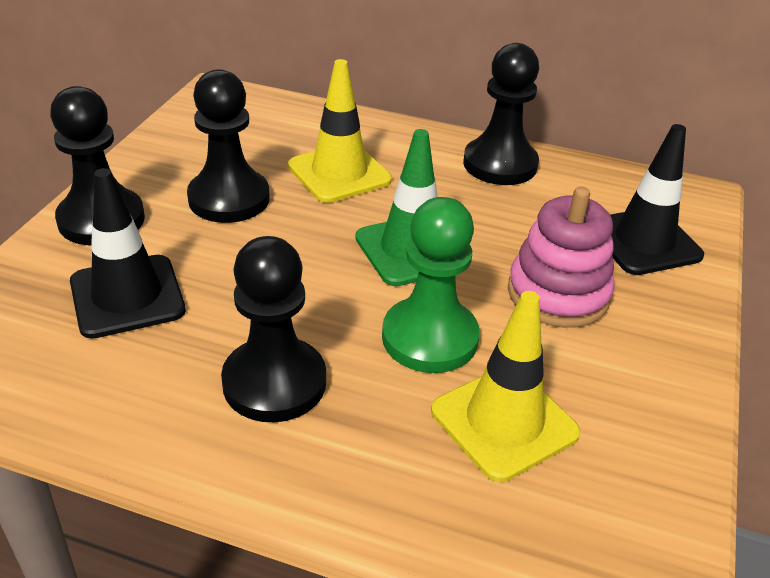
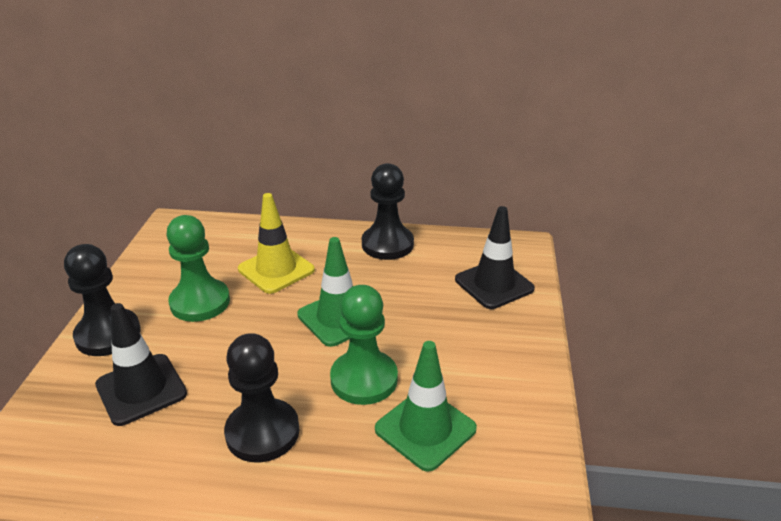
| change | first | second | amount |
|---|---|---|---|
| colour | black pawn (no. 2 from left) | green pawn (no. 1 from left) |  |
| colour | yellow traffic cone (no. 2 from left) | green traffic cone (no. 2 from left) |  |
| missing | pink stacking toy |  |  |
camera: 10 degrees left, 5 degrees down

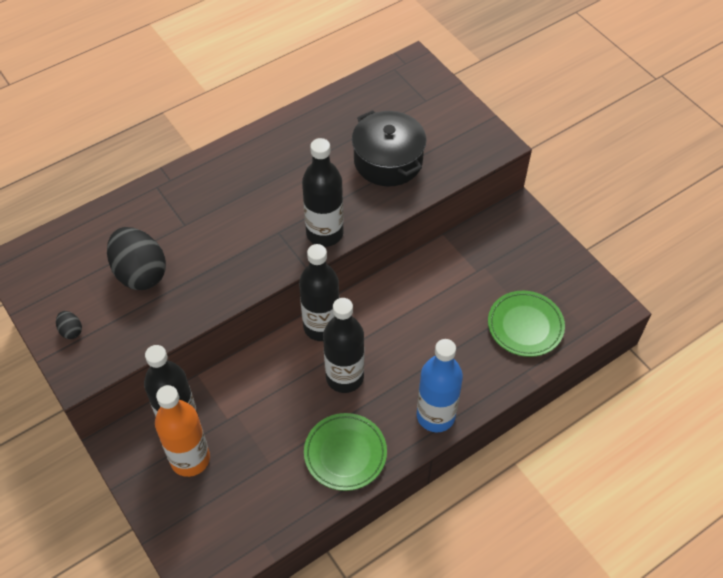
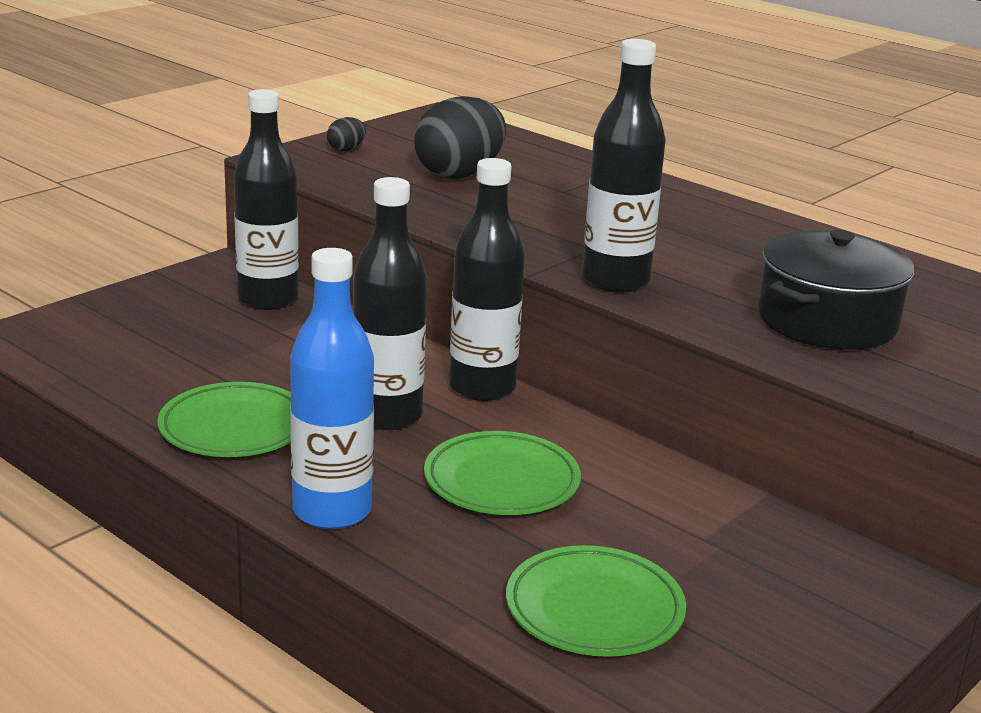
| change | first | second | amount |
|---|---|---|---|
| appeared |  | green plate (no. 2 from left) |  |
| missing | orange bottle |  |  |
camera: 75 degrees right, 30 degrees down

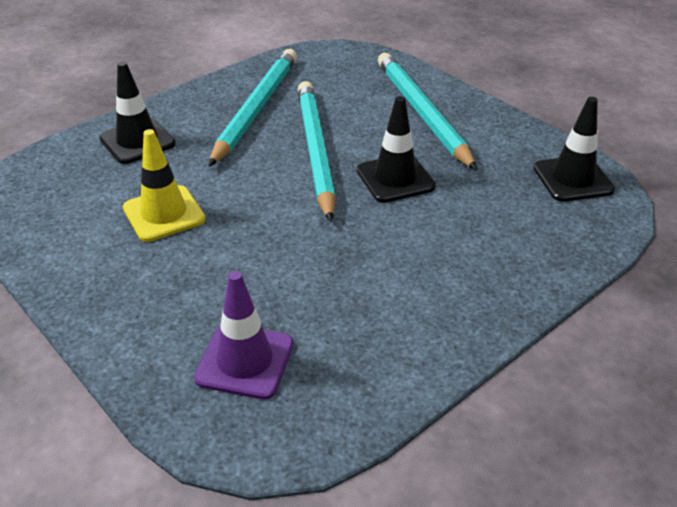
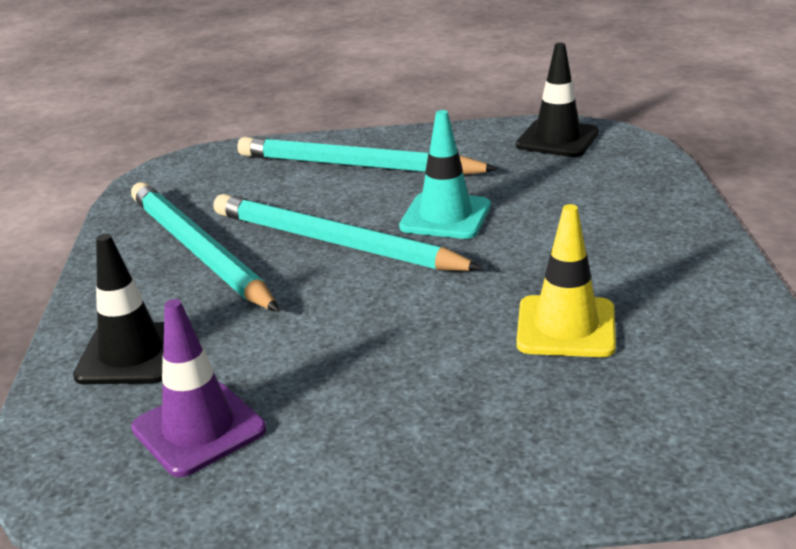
| change | first | second | amount |
|---|---|---|---|
| relocated | purple traffic cone |  |  |
| colour | black traffic cone (no. 2 from left) | turquoise traffic cone |  |
| relocated | yellow traffic cone |  |  |
camera: 50 degrees left, 10 degrees down

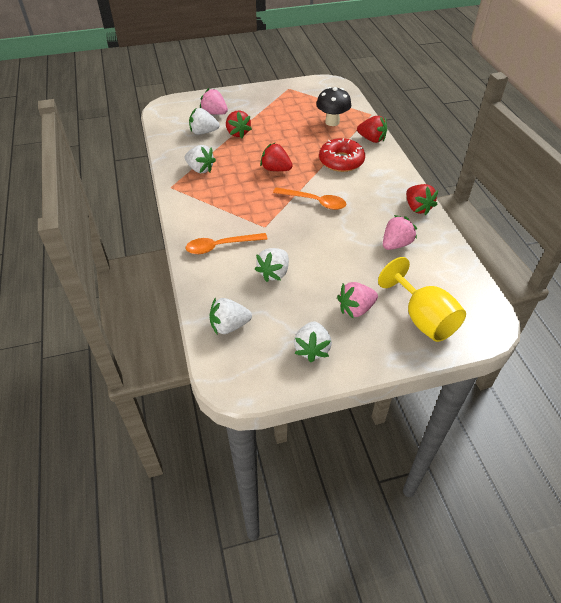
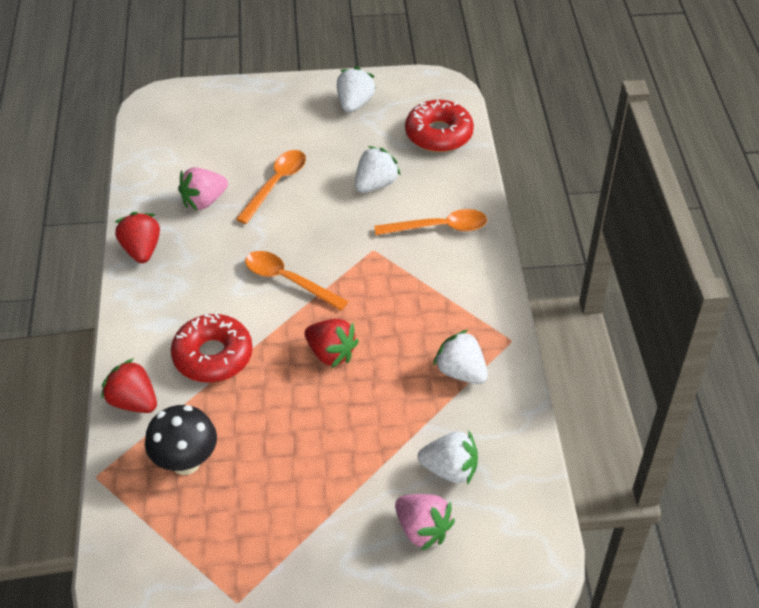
| change | first | second | amount |
|---|---|---|---|
| appeared |  | orange spoon (no. 1 from left) |  |
| exchanged | white strawberry (no. 3 from left) | red donut (no. 2 from left) |  |
| missing | red strawberry (no. 1 from left) |  |  |
| missing | pink strawberry (no. 2 from left) |  |  |
| missing | yellow goblet |  |  |
camera: 170 degrees left, 0 degrees up

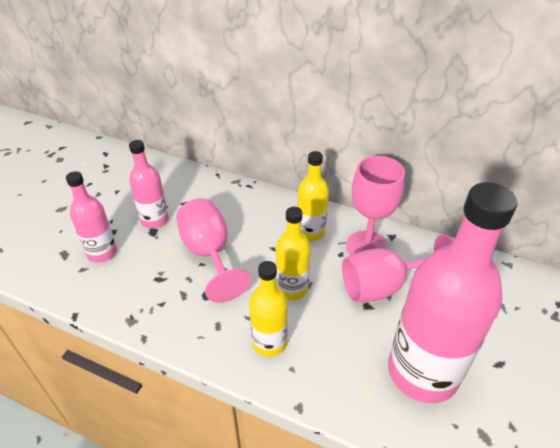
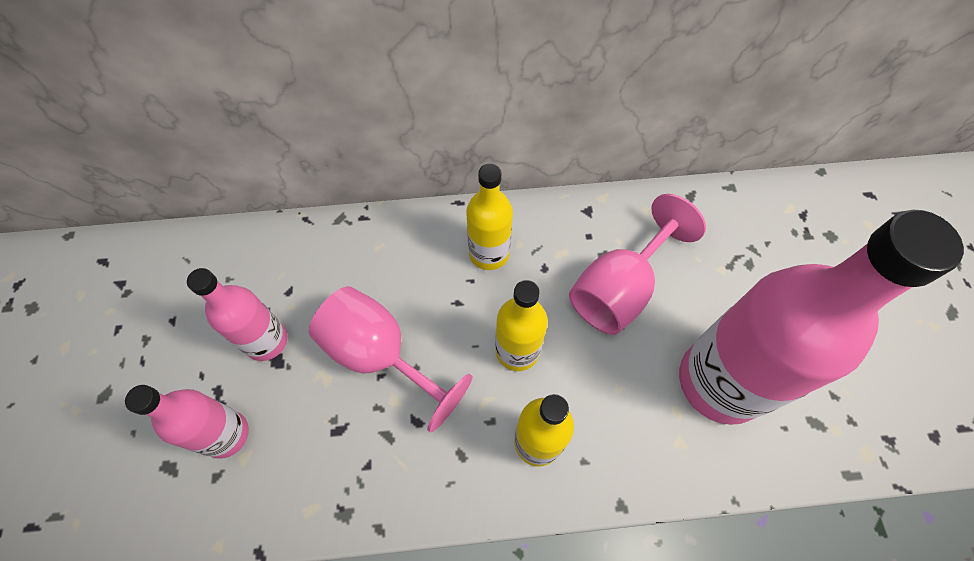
| change | first | second | amount |
|---|---|---|---|
| missing | pink goblet (no. 2 from left) |  |  |
camera: 30 degrees left, 20 degrees up

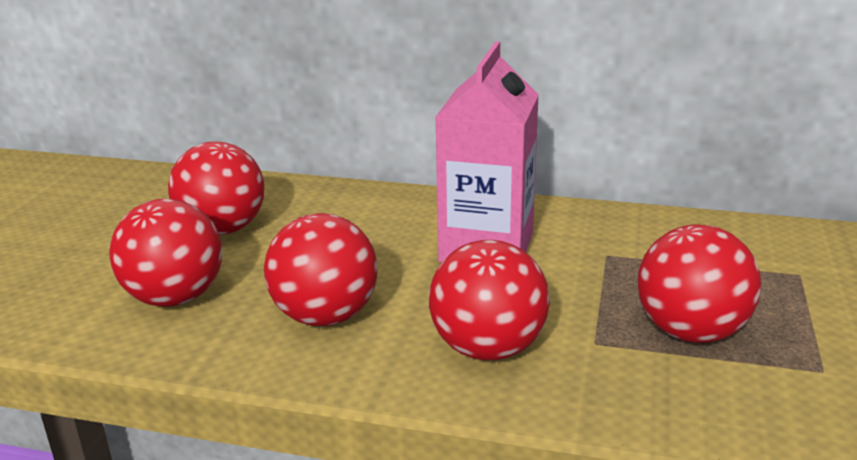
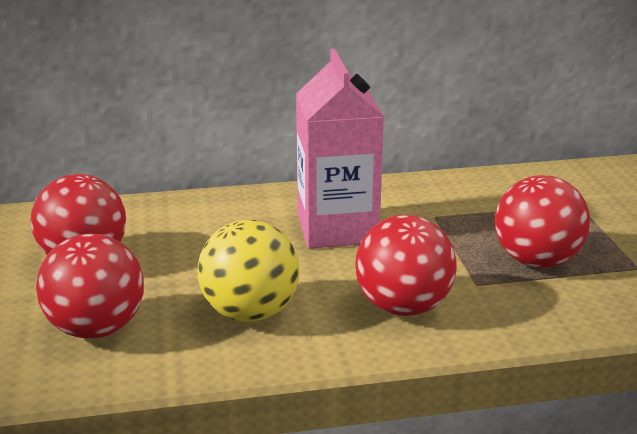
| change | first | second | amount |
|---|---|---|---|
| colour | red ball (no. 3 from left) | yellow ball |  |
camera: 25 degrees left, 0 degrees up

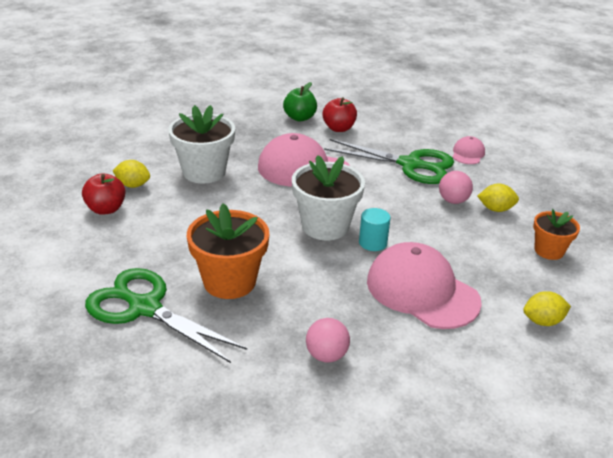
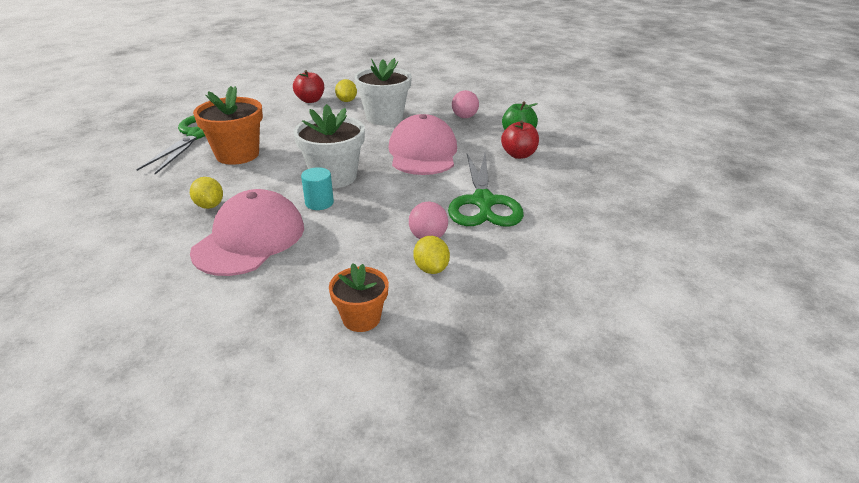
| change | first | second | amount |
|---|---|---|---|
| relocated | yellow lemon (no. 3 from left in the first image) | yellow lemon (no. 1 from left) |  |
| relocated | pink ball (no. 1 from left in the first image) | pink ball (no. 2 from left) |  |
| missing | pink cap (no. 3 from left) |  |  |
camera: 70 degrees right, 0 degrees up

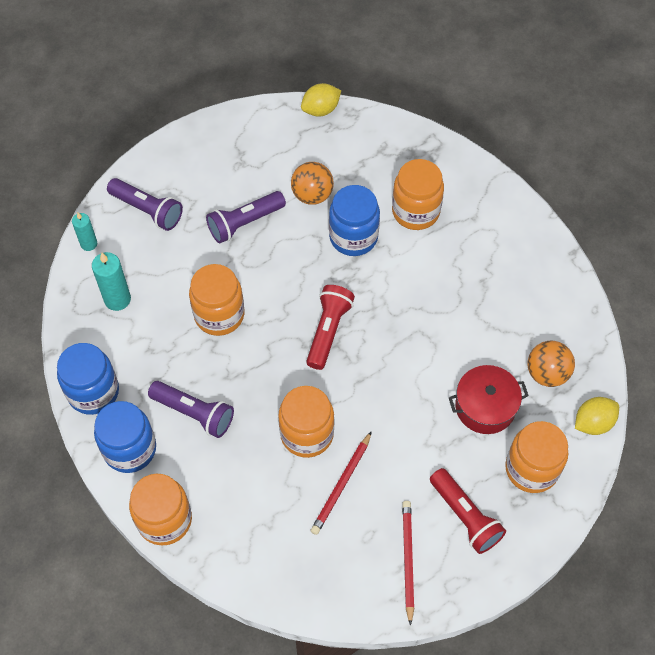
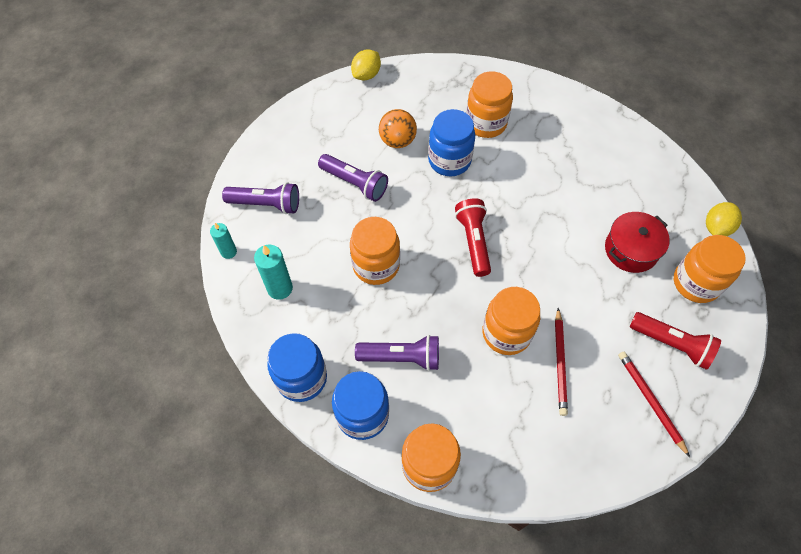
| change | first | second | amount |
|---|---|---|---|
| spun | purple flashlight (no. 3 from left in the first image) | purple flashlight (no. 2 from left) | 90 degrees counterclockwise |
| missing | orange ball (no. 2 from left) |  |  |
camera: 25 degrees left, 0 degrees up

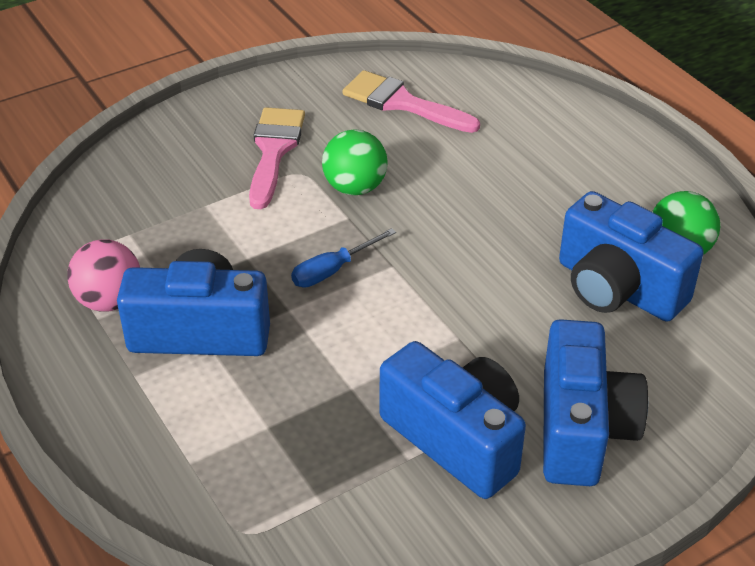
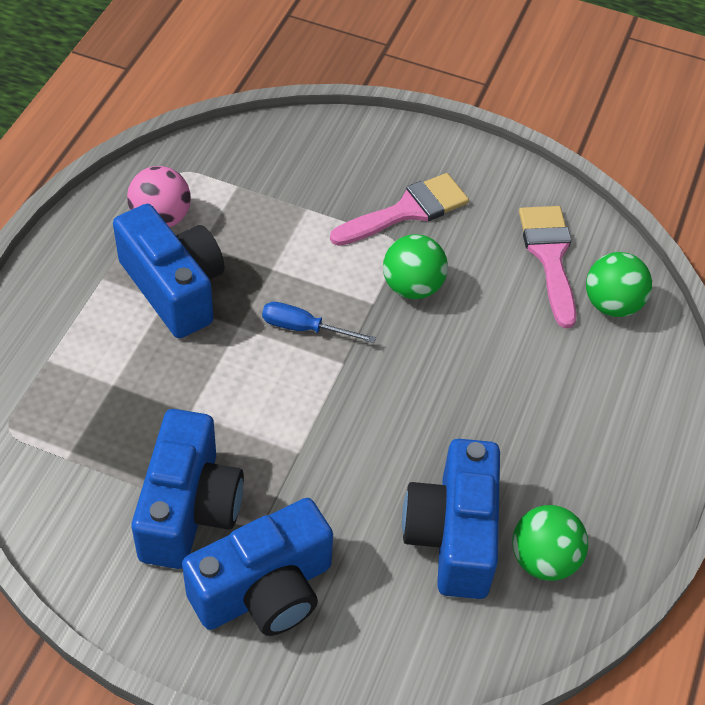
| change | first | second | amount |
|---|---|---|---|
| appeared |  | green ball (no. 3 from left) |  |
camera: 50 degrees right, 10 degrees up

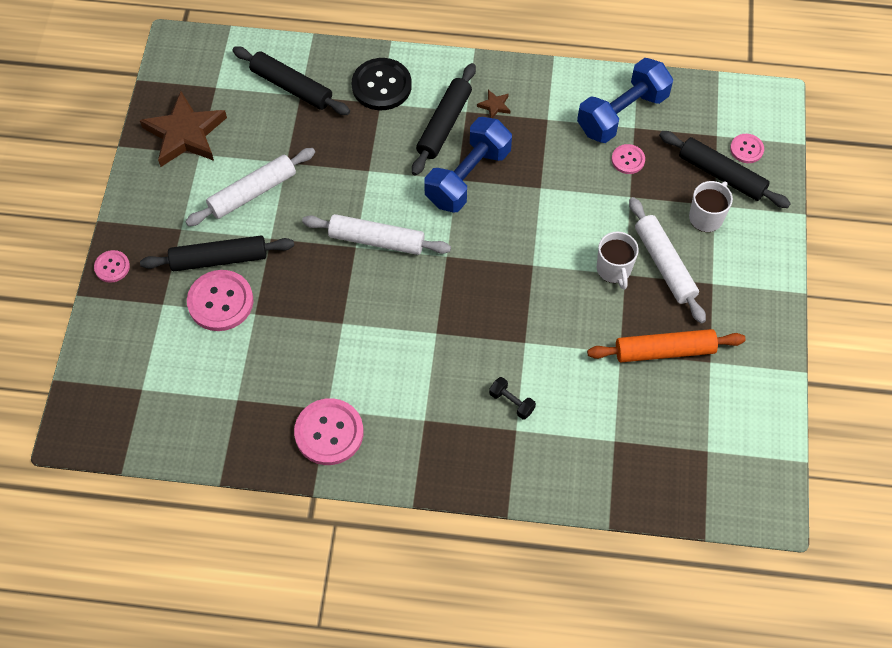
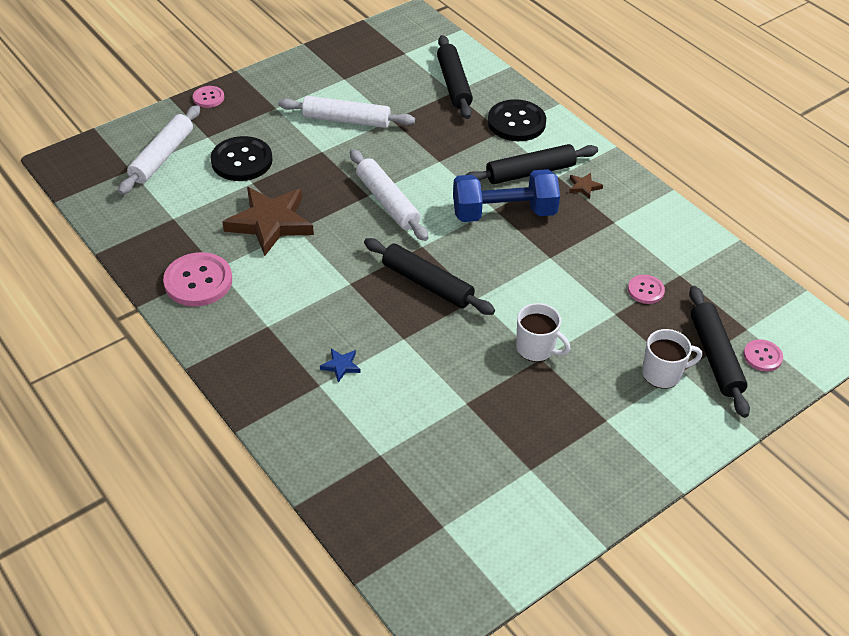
| change | first | second | amount |
|---|---|---|---|
| relocated | white rolling pin (no. 3 from left in the first image) | white rolling pin (no. 1 from left) |  |
| colour | pink button (no. 2 from left) | black button (no. 1 from left) |  |
| relocated | brown star (no. 1 from left) |  |  |
| exchanged | black dumbbell | blue star |  |
| relocated | black rolling pin (no. 1 from left) |  |  |
| spun | white mug (no. 1 from left) |  | 90 degrees counterclockwise |
| missing | blue dumbbell (no. 2 from left) |  |  |
| missing | orange rolling pin |  |  |
camera: 45 degrees right, 15 degrees down

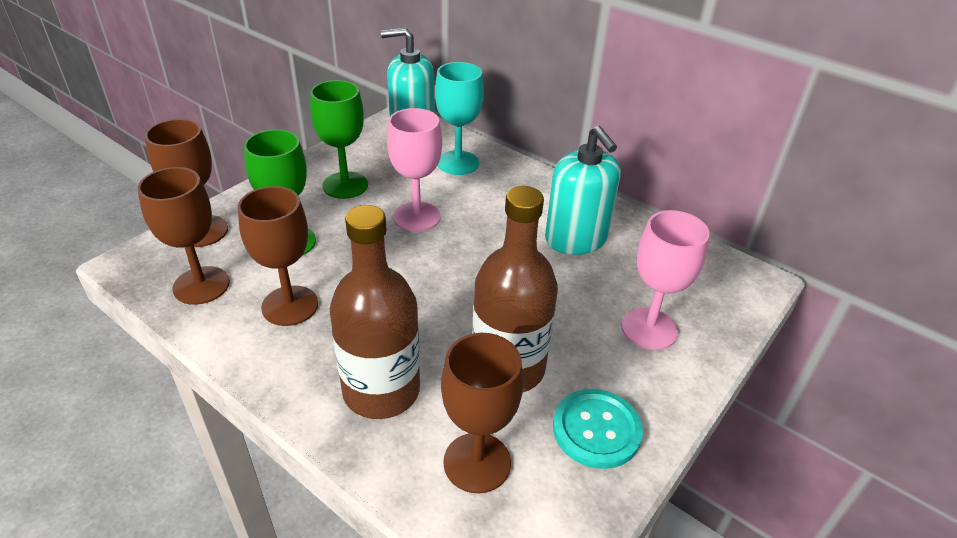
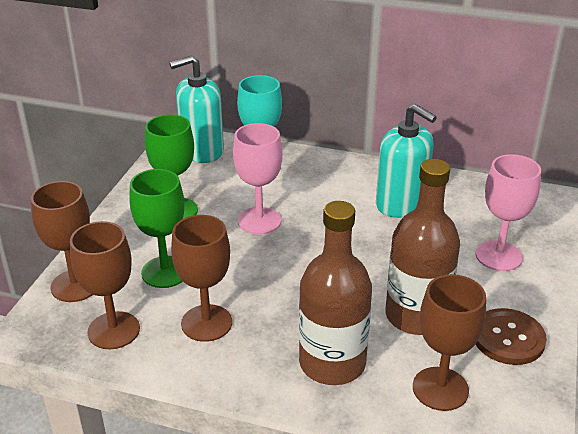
| change | first | second | amount |
|---|---|---|---|
| colour | turquoise button | brown button |  |
camera: 20 degrees left, 5 degrees down

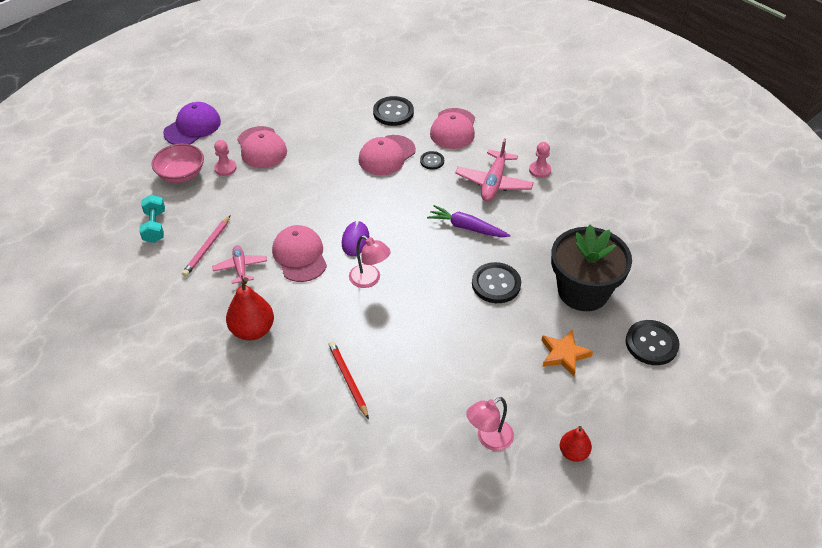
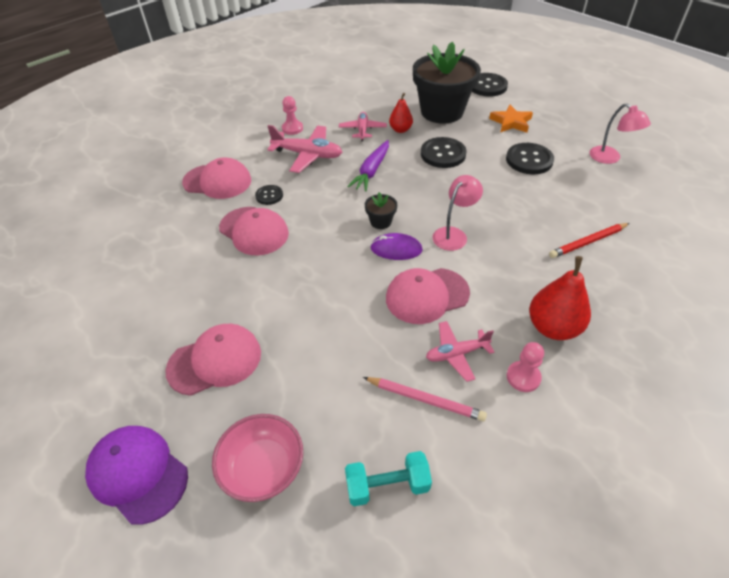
| change | first | second | amount |
|---|---|---|---|
| appeared |  | pink plane (no. 2 from left) |  |
| appeared |  | black flower pot (no. 1 from left) |  |
| relocated | red pear (no. 2 from left in the first image) | red pear (no. 1 from left) |  |
| relocated | black button (no. 1 from left in the first image) | black button (no. 4 from left) |  |
| relocated | pink pawn (no. 1 from left in the first image) | pink pawn (no. 2 from left) |  |
camera: 90 degrees left, 0 degrees up

